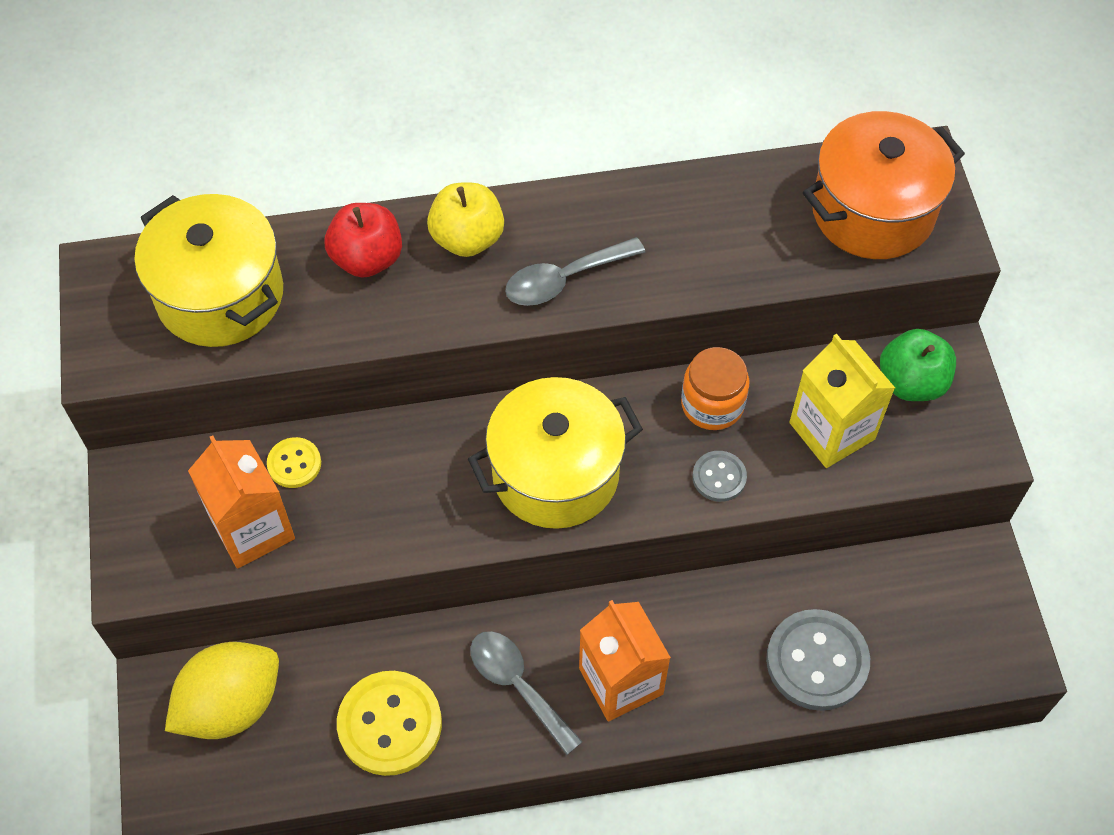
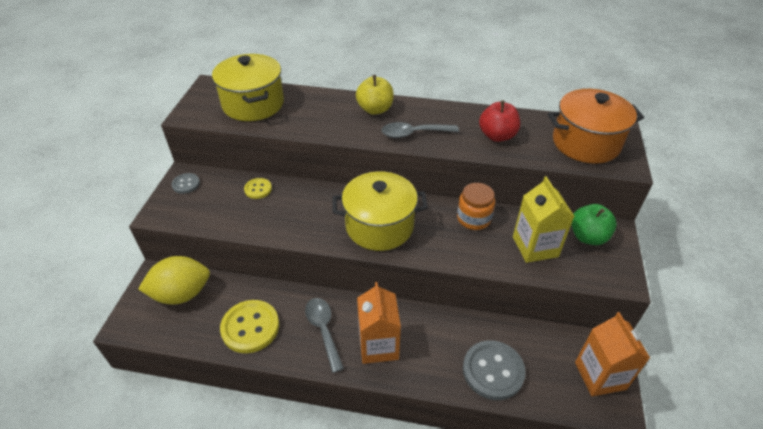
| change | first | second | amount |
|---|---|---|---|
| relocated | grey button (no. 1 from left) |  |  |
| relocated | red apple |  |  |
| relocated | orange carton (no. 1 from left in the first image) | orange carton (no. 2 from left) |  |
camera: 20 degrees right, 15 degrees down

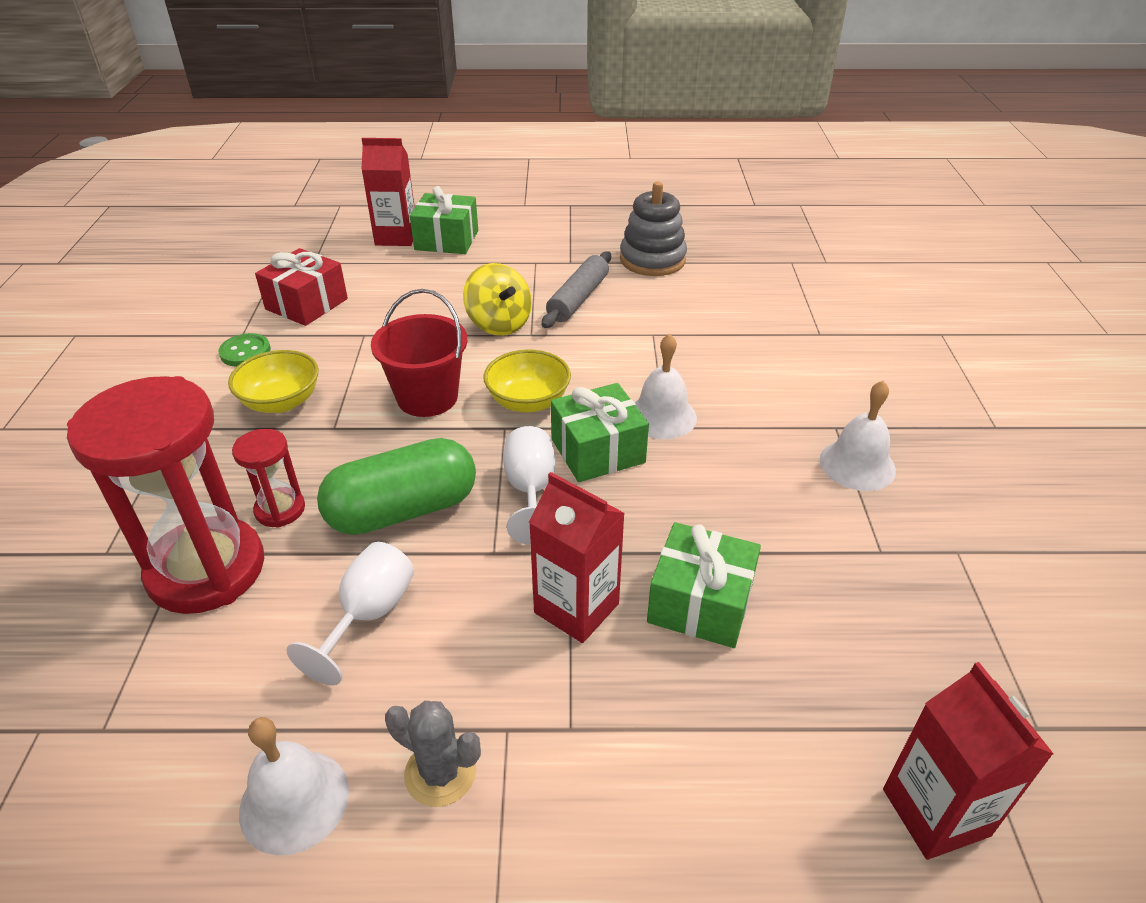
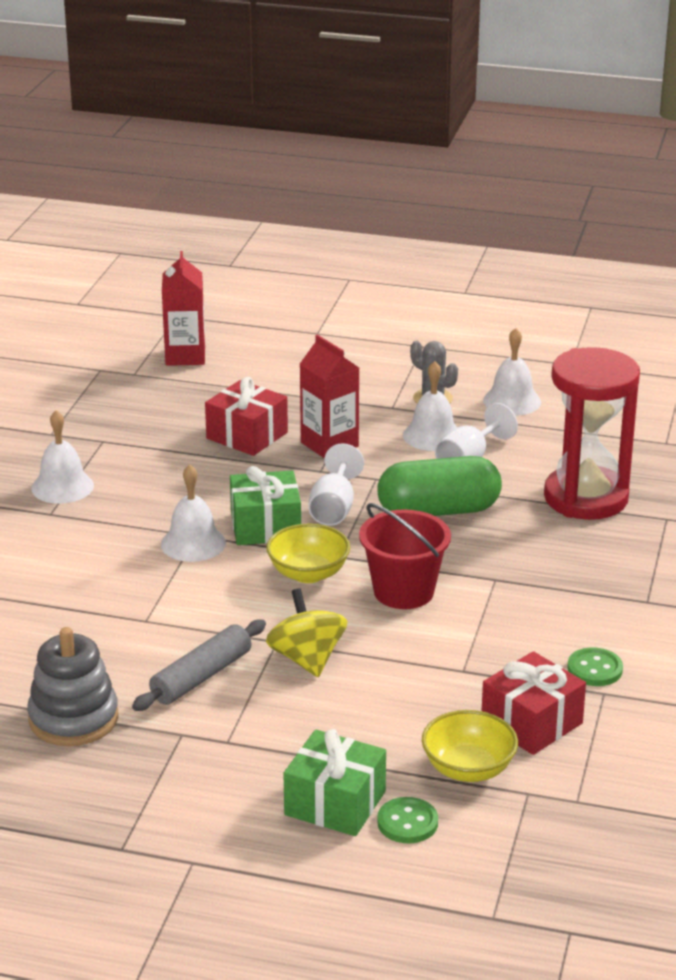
| change | first | second | amount |
|---|---|---|---|
| colour | green gift (no. 3 from left) | red gift (no. 1 from left) |  |
| exchanged | red carton (no. 1 from left) | green button (no. 1 from left) |  |
| appeared |  | white bell (no. 3 from left) |  |
| relocated | yellow bowl (no. 1 from left in the first image) | yellow bowl (no. 2 from left) |  |
| missing | red hourglass (no. 2 from left) |  |  |
camera: 165 degrees left, 10 degrees down

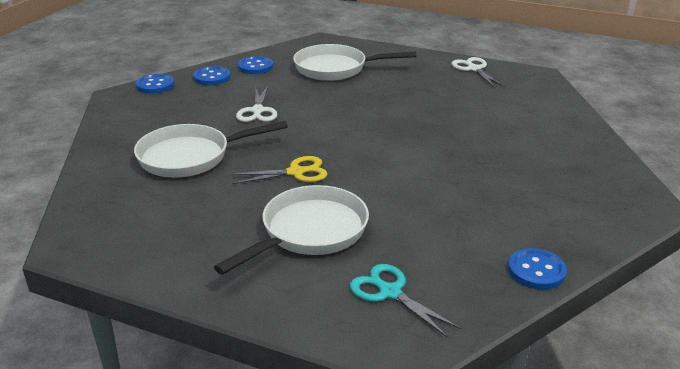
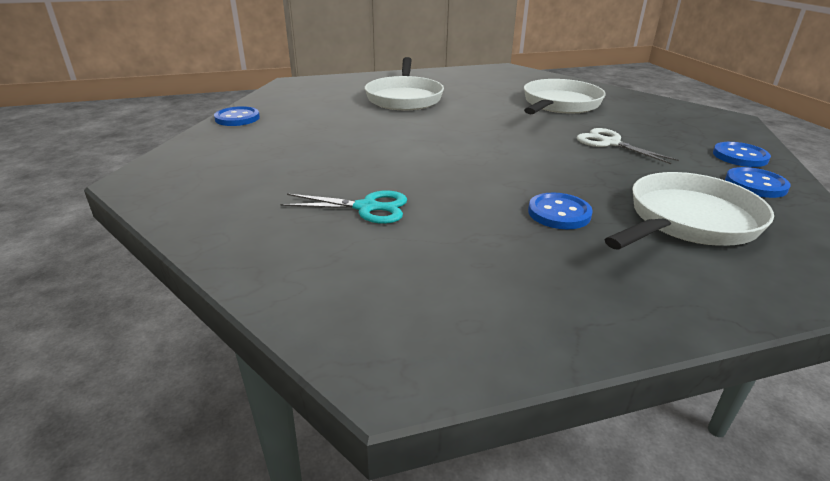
| change | first | second | amount |
|---|---|---|---|
| relocated | turquoise scissors |  |  |
| relocated | blue button (no. 1 from left in the first image) | blue button (no. 2 from left) |  |
| missing | yellow scissors |  |  |
| missing | white scissors (no. 2 from left) |  |  |
camera: 140 degrees right, 0 degrees up

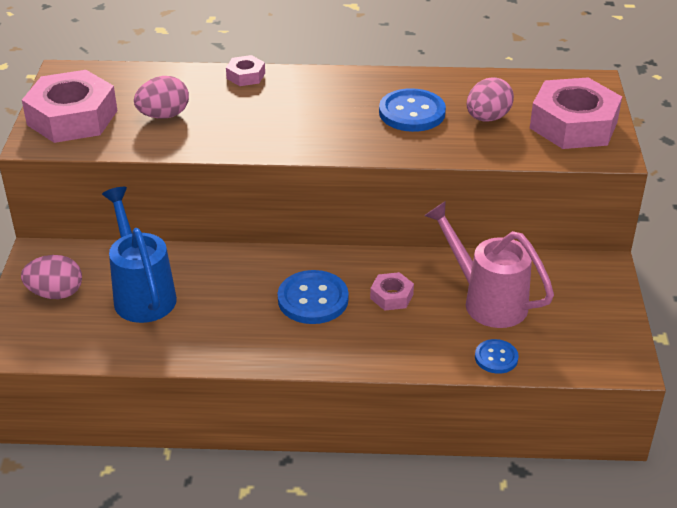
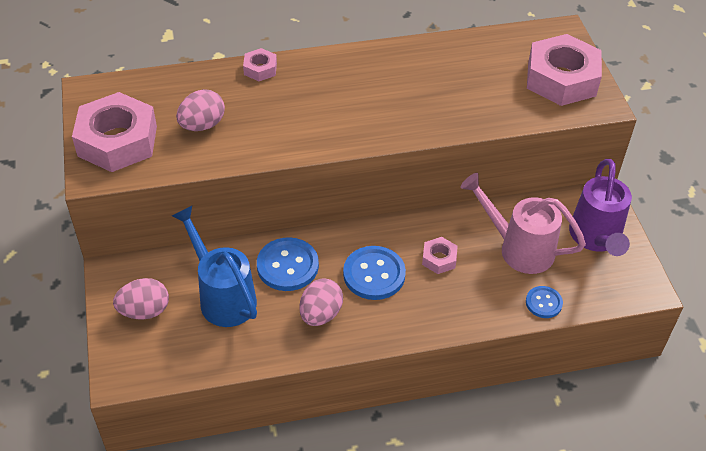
| change | first | second | amount |
|---|---|---|---|
| relocated | blue button (no. 2 from left in the first image) | blue button (no. 1 from left) |  |
| relocated | pink egg (no. 3 from left) |  |  |
| appeared |  | purple watering can |  |
camera: 15 degrees left, 10 degrees up

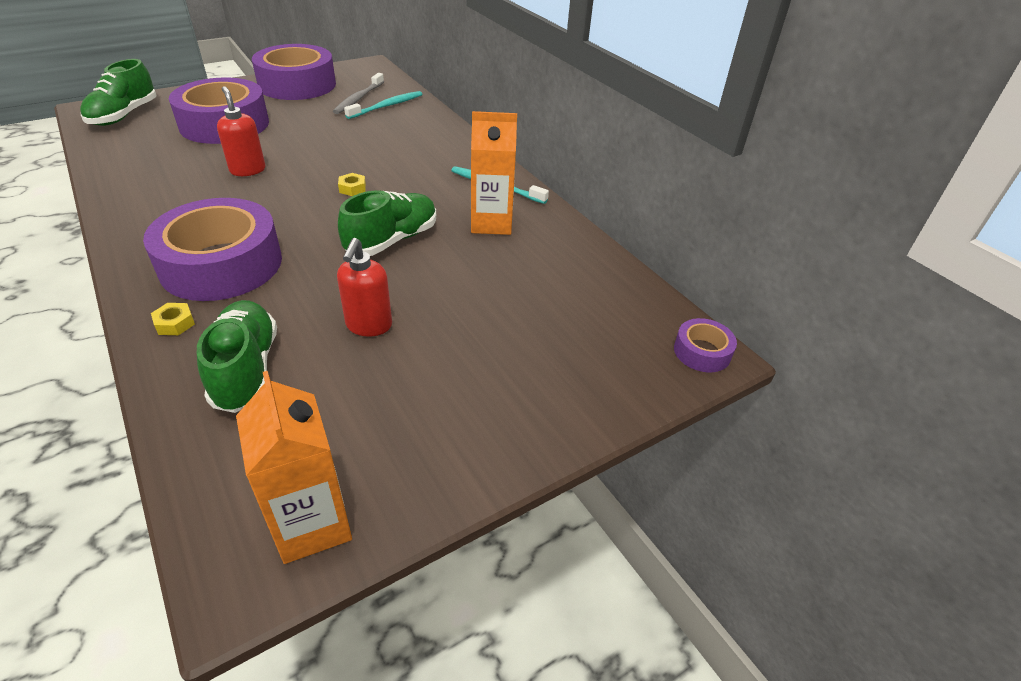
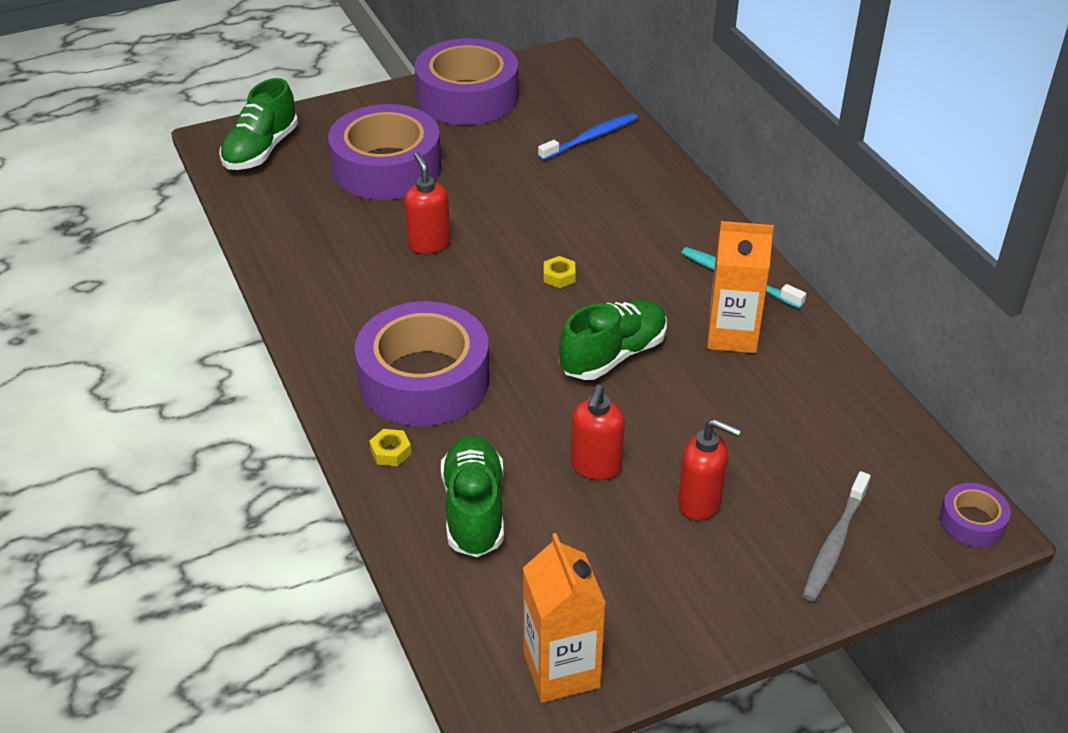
| change | first | second | amount |
|---|---|---|---|
| colour | turquoise toothbrush (no. 1 from left) | blue toothbrush |  |
| appeared |  | red soap dispenser (no. 3 from left) |  |
| relocated | grey toothbrush |  |  |
camera: 10 degrees right, 0 degrees up

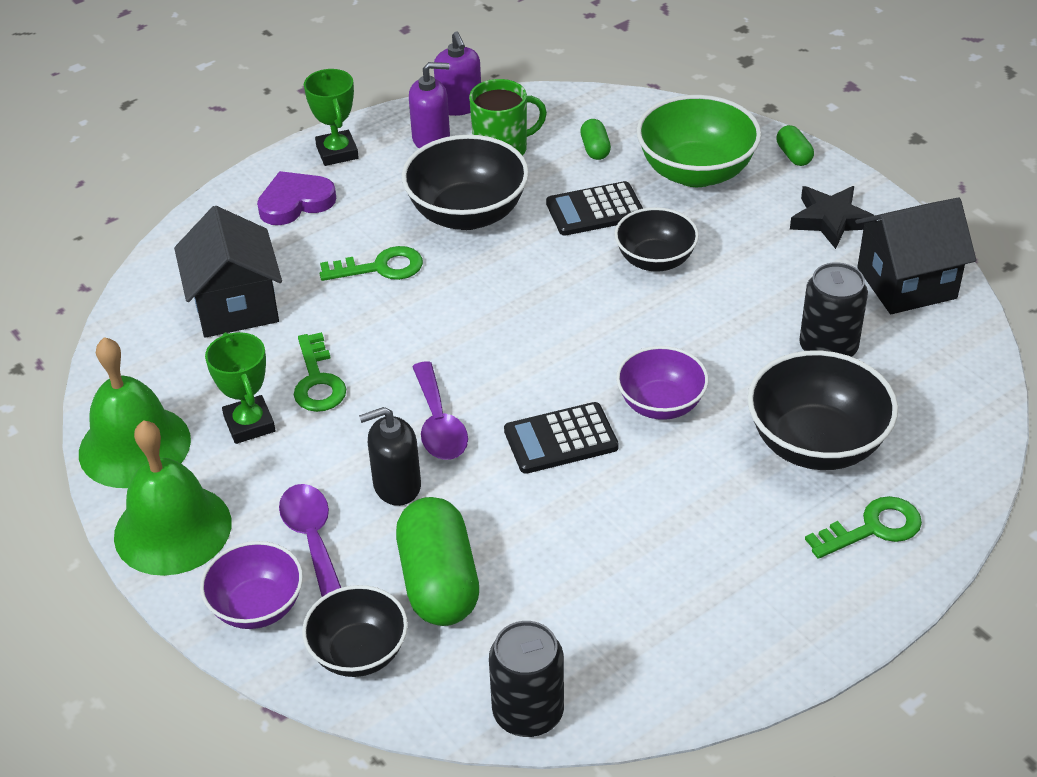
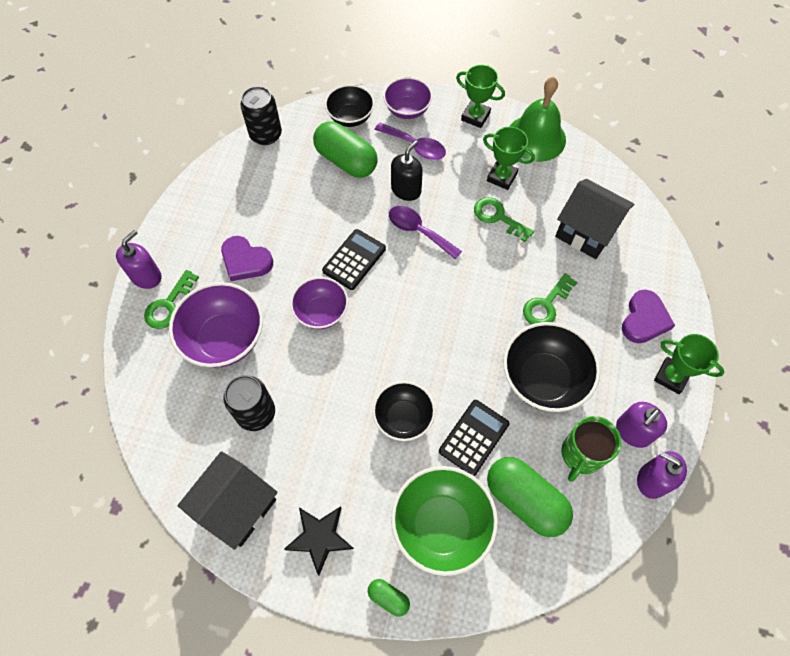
| change | first | second | amount |
|---|---|---|---|
| appeared |  | purple soap dispenser (no. 1 from left) |  |
| colour | black bowl (no. 4 from left) | purple bowl (no. 1 from left) |  |
| appeared |  | purple heart (no. 1 from left) |  |
| exchanged | green bell (no. 2 from left) | green trophy (no. 1 from left) |  |
| size | green capsule (no. 2 from left in the first image) | green capsule (no. 3 from left) | x2.14 |
camera: 140 degrees right, 20 degrees up

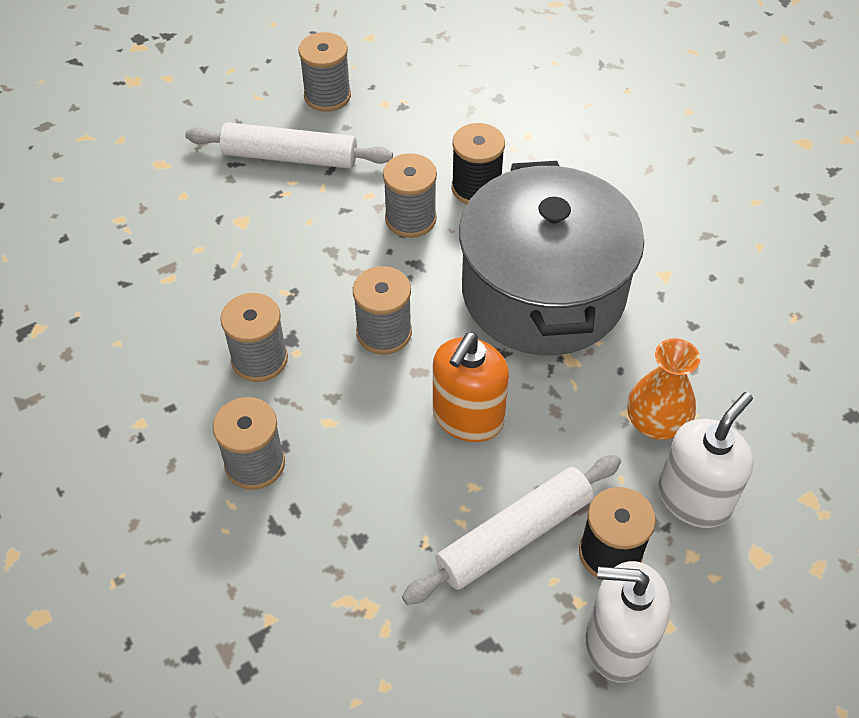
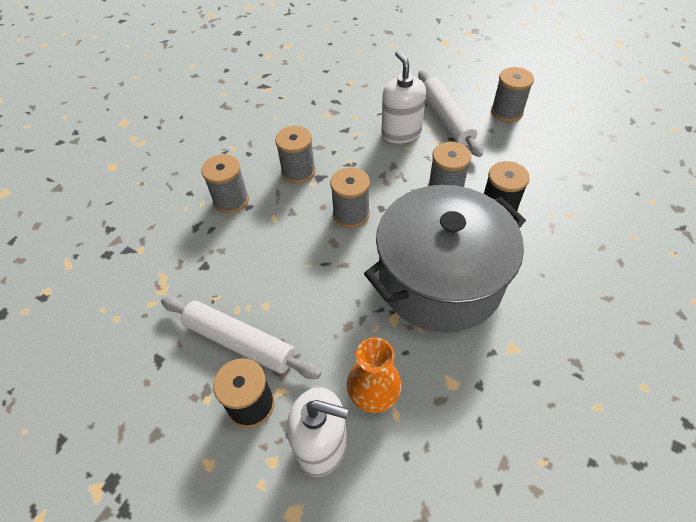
| change | first | second | amount |
|---|---|---|---|
| relocated | white soap dispenser (no. 1 from left in the first image) | white soap dispenser (no. 2 from left) |  |
| missing | orange soap dispenser |  |  |
camera: 65 degrees right, 0 degrees up

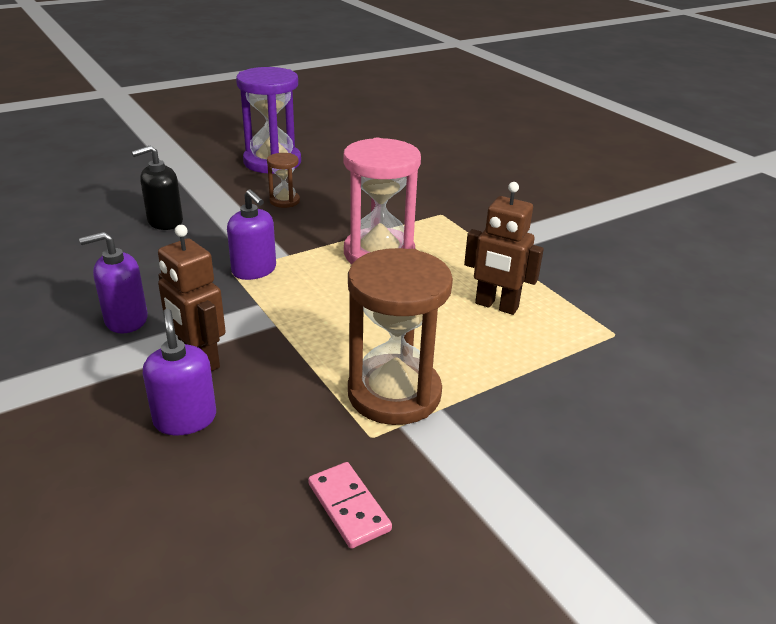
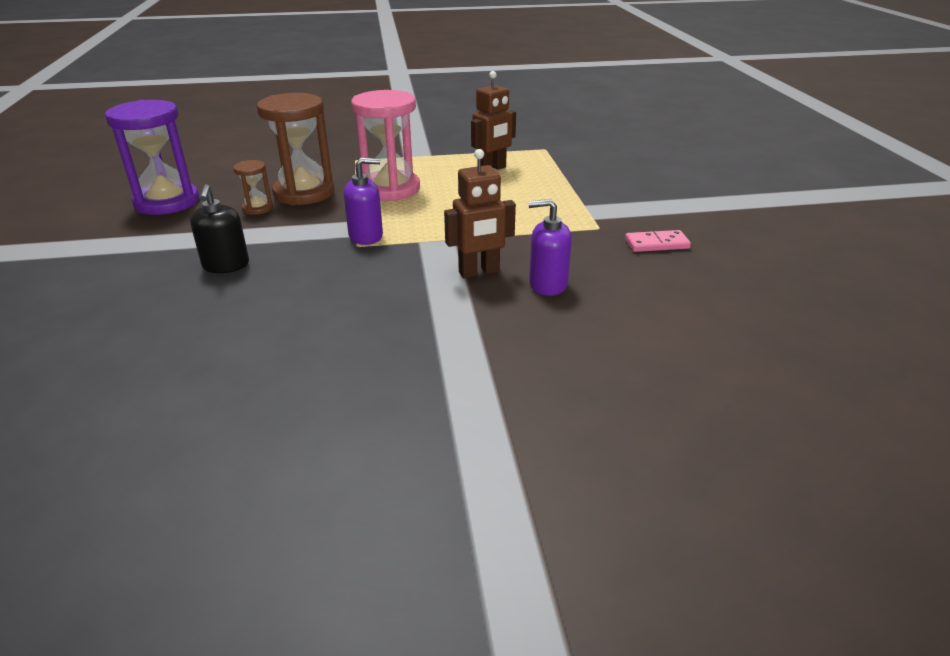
| change | first | second | amount |
|---|---|---|---|
| relocated | brown hourglass (no. 2 from left) |  |  |
| missing | purple soap dispenser (no. 1 from left) |  |  |
camera: 65 degrees left, 0 degrees up

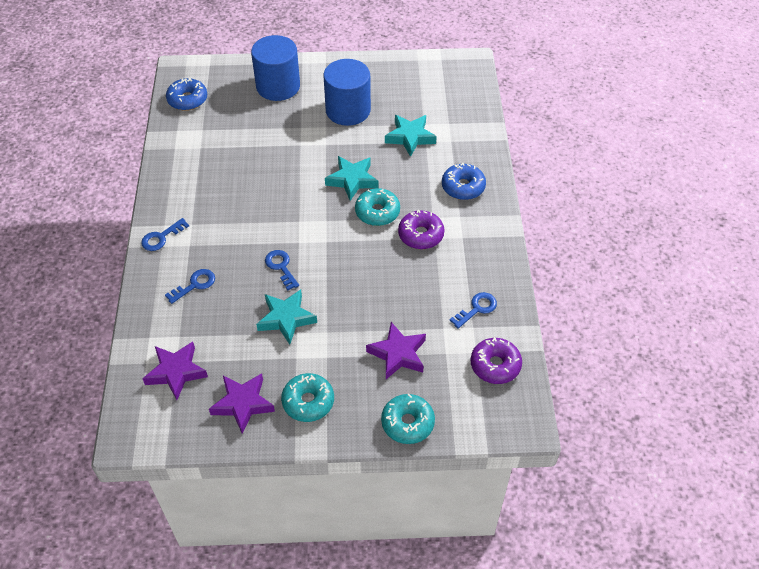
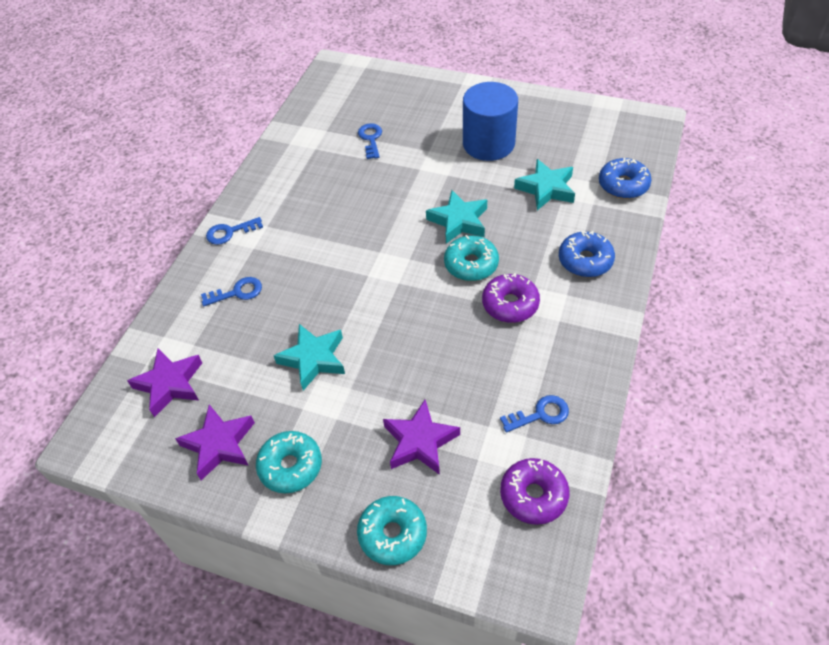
| change | first | second | amount |
|---|---|---|---|
| relocated | blue key (no. 3 from left) |  |  |
| relocated | blue donut (no. 1 from left in the first image) | blue donut (no. 2 from left) |  |
| missing | blue cylinder (no. 1 from left) |  |  |
camera: 25 degrees right, 0 degrees up

